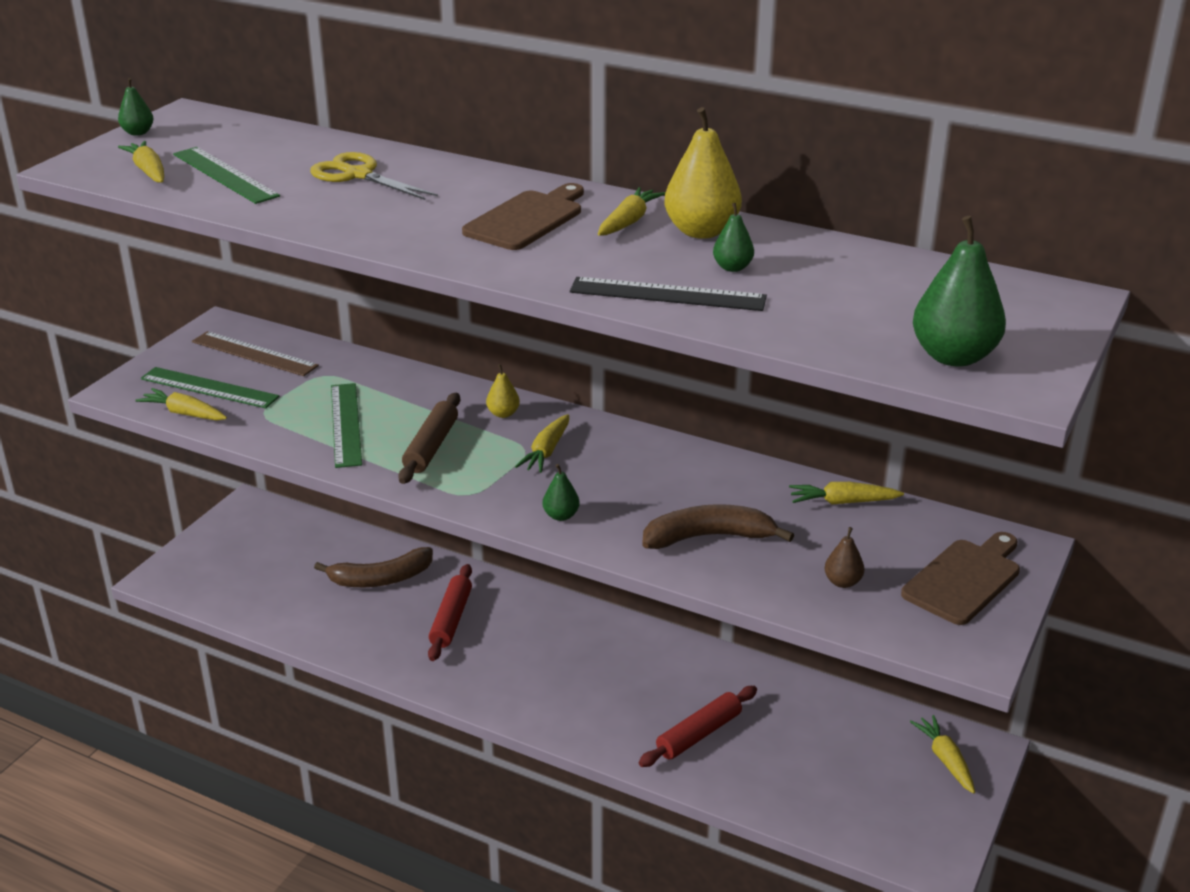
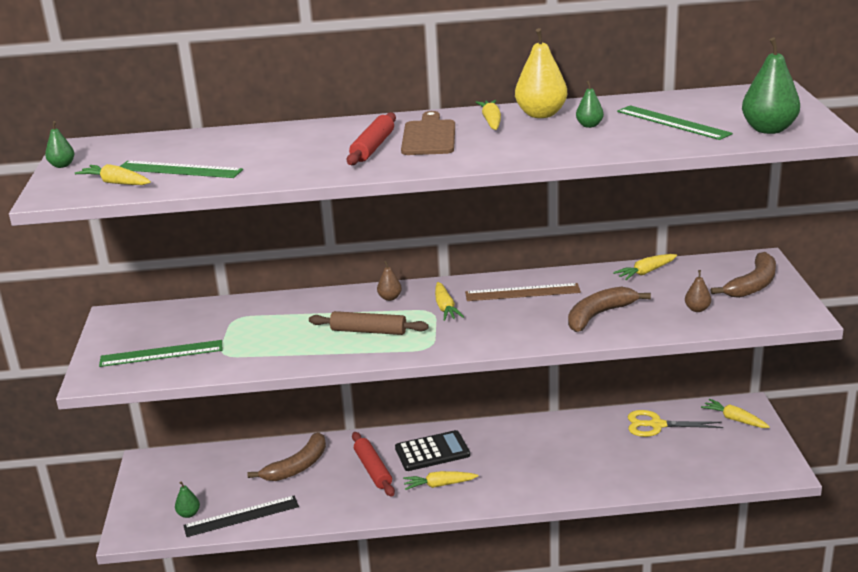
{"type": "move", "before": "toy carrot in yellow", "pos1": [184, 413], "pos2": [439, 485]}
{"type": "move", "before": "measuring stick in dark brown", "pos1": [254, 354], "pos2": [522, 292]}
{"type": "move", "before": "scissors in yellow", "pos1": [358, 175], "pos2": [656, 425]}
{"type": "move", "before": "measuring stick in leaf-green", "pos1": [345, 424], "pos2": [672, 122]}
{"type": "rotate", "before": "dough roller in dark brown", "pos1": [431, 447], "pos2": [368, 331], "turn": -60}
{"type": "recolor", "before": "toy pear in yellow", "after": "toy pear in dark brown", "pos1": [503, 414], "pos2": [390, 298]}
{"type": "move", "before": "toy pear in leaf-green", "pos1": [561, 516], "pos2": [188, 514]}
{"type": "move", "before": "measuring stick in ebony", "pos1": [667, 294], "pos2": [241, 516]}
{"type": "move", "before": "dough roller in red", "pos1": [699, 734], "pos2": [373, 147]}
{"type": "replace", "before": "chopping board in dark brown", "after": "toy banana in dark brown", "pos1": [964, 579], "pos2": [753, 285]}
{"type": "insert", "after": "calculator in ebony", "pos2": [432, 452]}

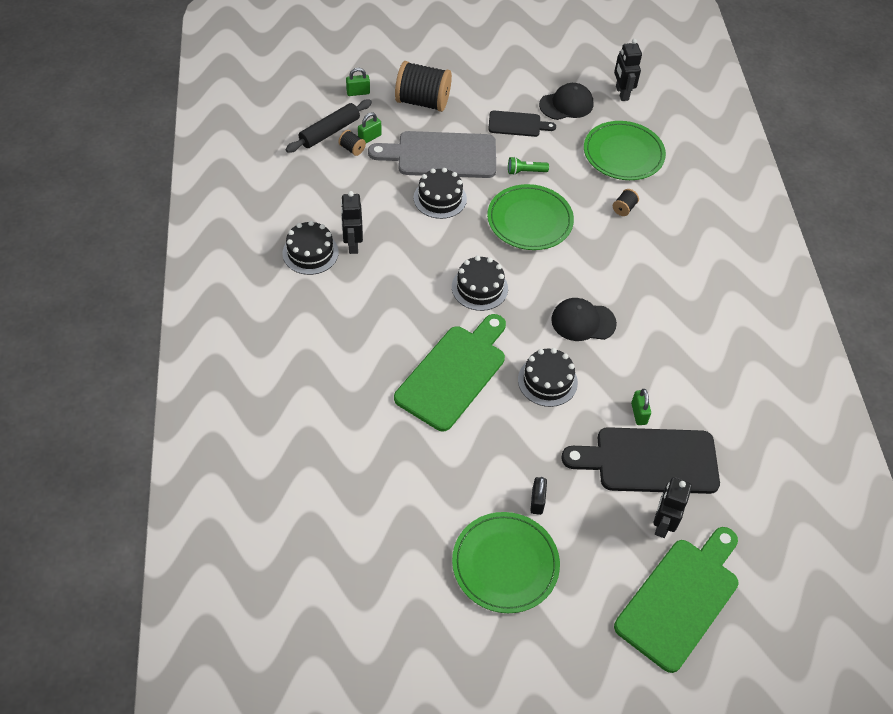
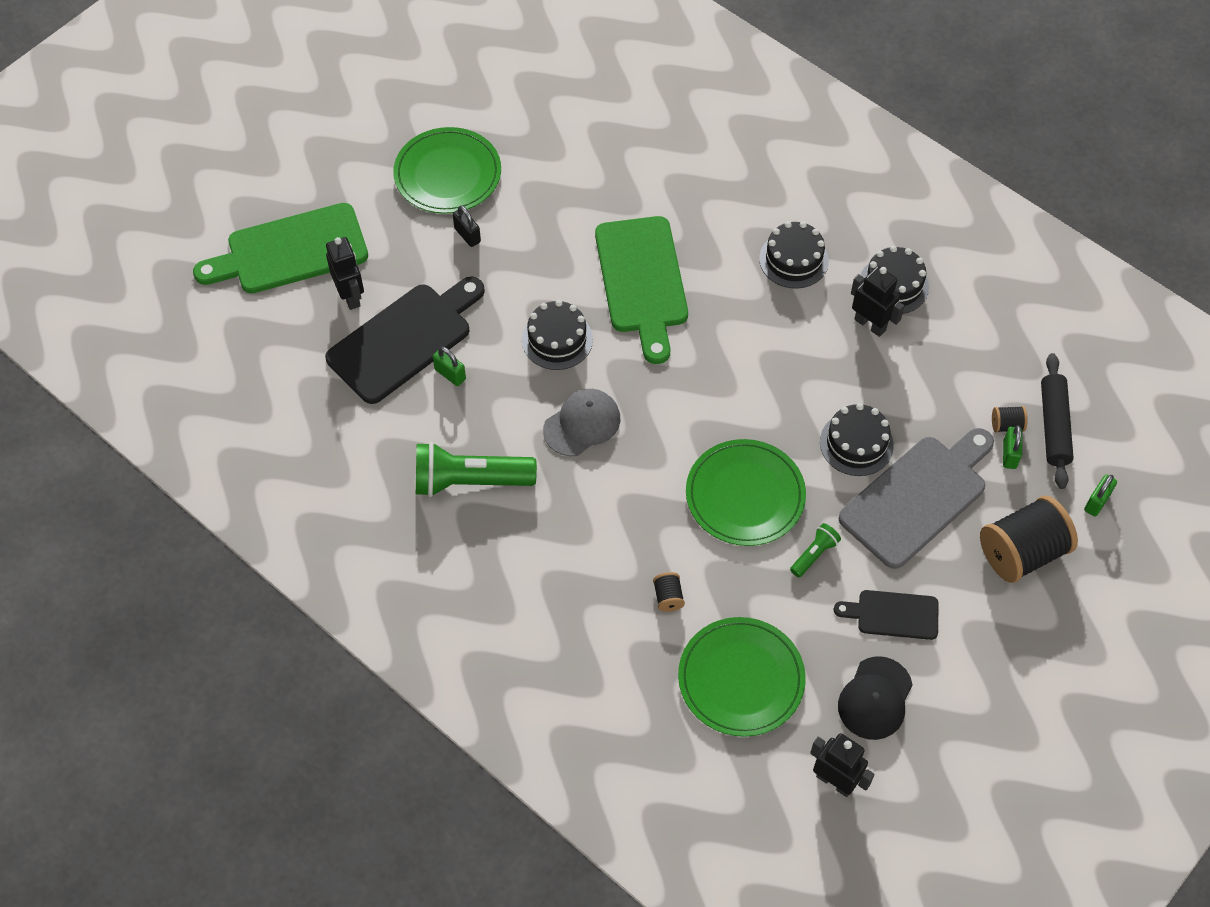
{"type": "move", "before": "layer cake in ebony", "pos1": [479, 288], "pos2": [793, 260]}
{"type": "rotate", "before": "chopping board in ebony", "pos1": [517, 124], "pos2": [893, 614], "turn": 45}
{"type": "recolor", "before": "peaked cap in ebony", "after": "peaked cap in grey", "pos1": [583, 321], "pos2": [582, 424]}
{"type": "rotate", "before": "chopping board in leaf-green", "pos1": [680, 599], "pos2": [290, 251], "turn": 75}
{"type": "insert", "after": "pocket torch in leaf-green", "pos2": [470, 481]}

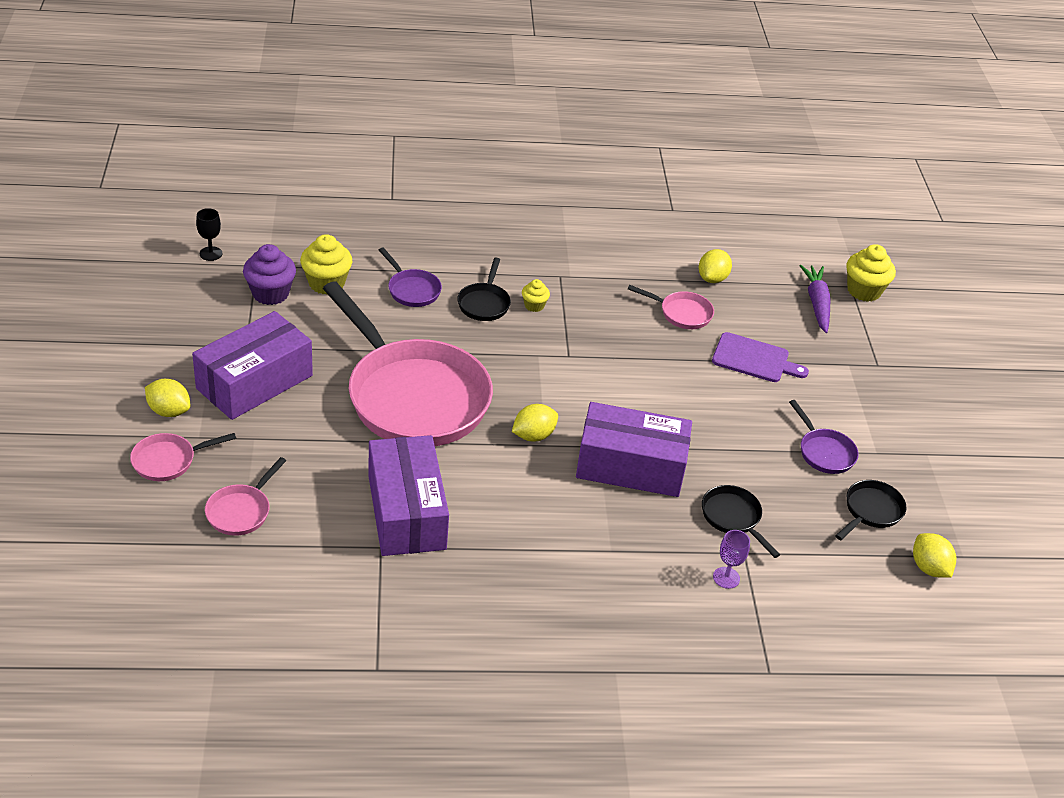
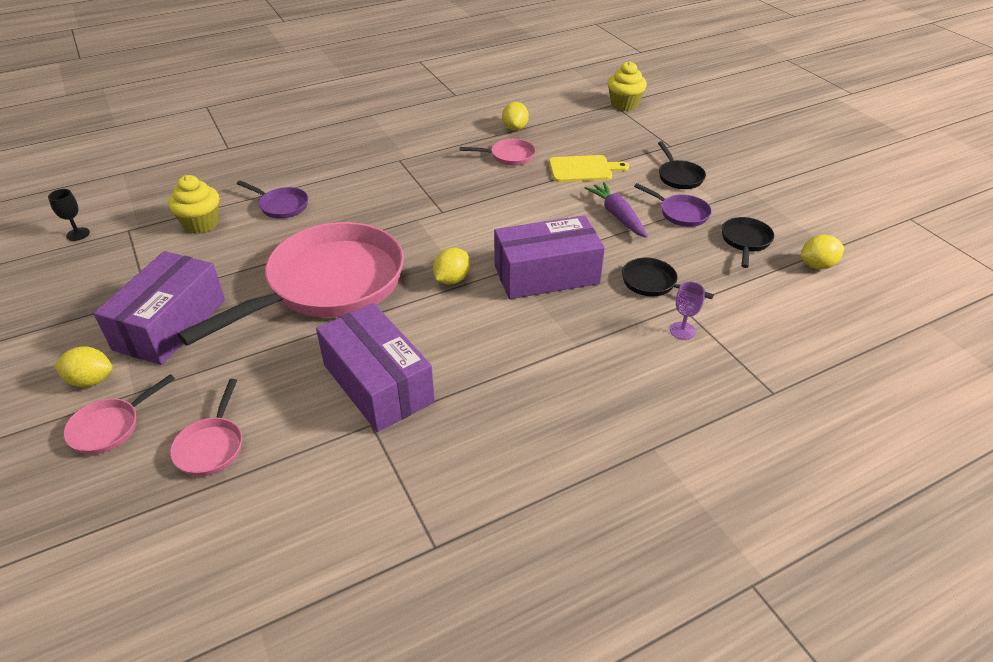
{"type": "delete", "before": "muffin in violet", "pos1": [270, 293]}
{"type": "rotate", "before": "frying pan in rose-pink", "pos1": [413, 396], "pos2": [328, 285], "turn": -75}
{"type": "move", "before": "frying pan in ebony", "pos1": [484, 303], "pos2": [679, 177]}
{"type": "delete", "before": "muffin in yellow", "pos1": [534, 305]}
{"type": "recolor", "before": "chopping board in violet", "after": "chopping board in yellow", "pos1": [754, 359], "pos2": [583, 169]}
{"type": "move", "before": "toy carrot in violet", "pos1": [816, 304], "pos2": [617, 216]}
{"type": "rotate", "before": "citrus fruit in yellow", "pos1": [929, 568], "pos2": [817, 265], "turn": -60}

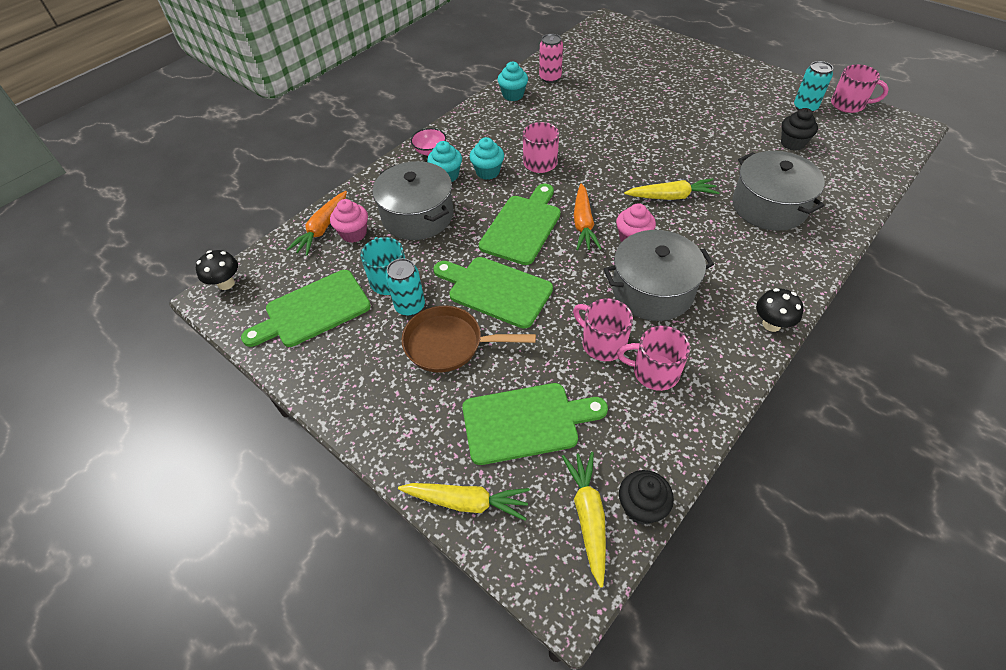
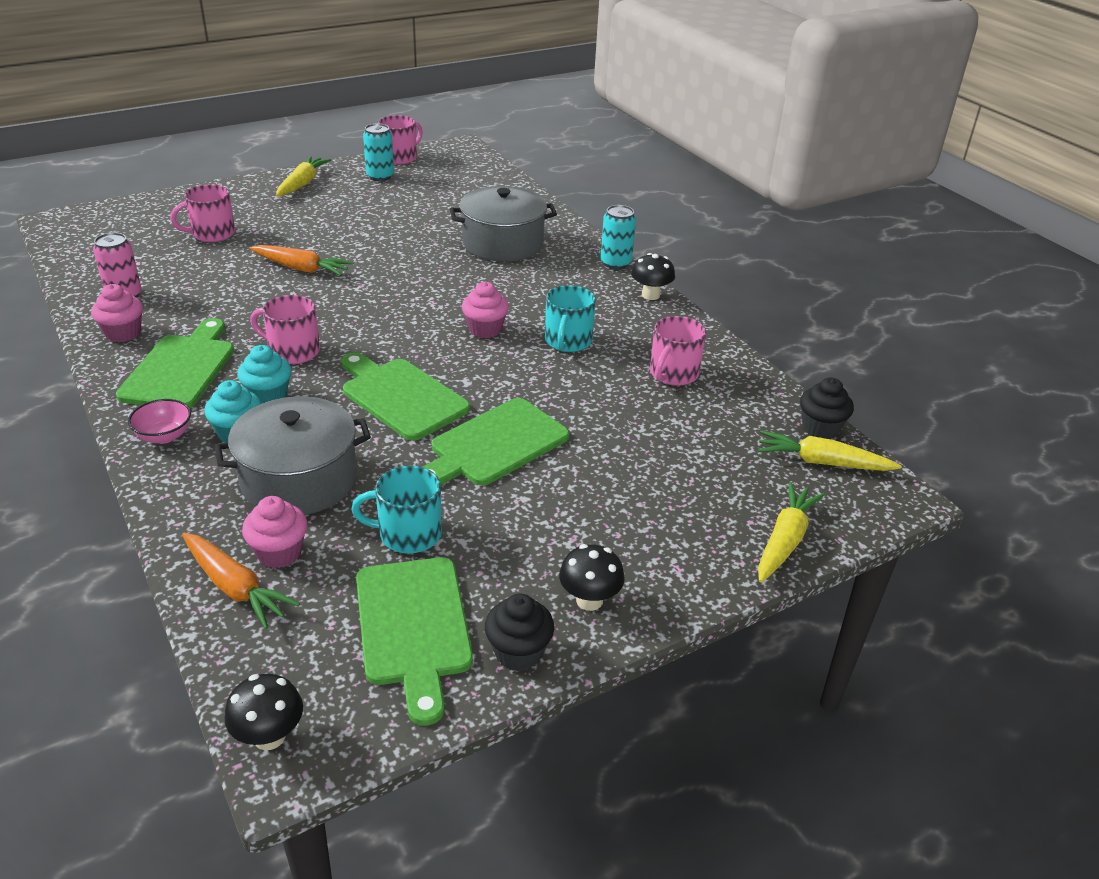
{"type": "move", "before": "soda can in aqua", "pos1": [410, 306], "pos2": [615, 263]}
{"type": "delete", "before": "frying pan in dark brown", "pos1": [449, 344]}
{"type": "move", "before": "chopping board in leaf-green", "pos1": [526, 422], "pos2": [181, 369]}
{"type": "recolor", "before": "muffin in aqua", "after": "muffin in rose-pink", "pos1": [513, 95], "pos2": [123, 333]}
{"type": "move", "before": "coffee mug in rose-pink", "pos1": [602, 343], "pos2": [212, 234]}
{"type": "move", "before": "toy carrot in orange-coloured", "pos1": [583, 224], "pos2": [301, 268]}
{"type": "replace", "before": "cooking pot in grey", "after": "coffee mug in aqua", "pos1": [652, 290], "pos2": [568, 341]}
{"type": "move", "before": "toy carrot in yellow", "pos1": [671, 196], "pos2": [302, 183]}
{"type": "move", "before": "muffin in ebony", "pos1": [792, 143], "pos2": [518, 652]}
{"type": "insert", "after": "fungus in ebony", "pos2": [589, 600]}

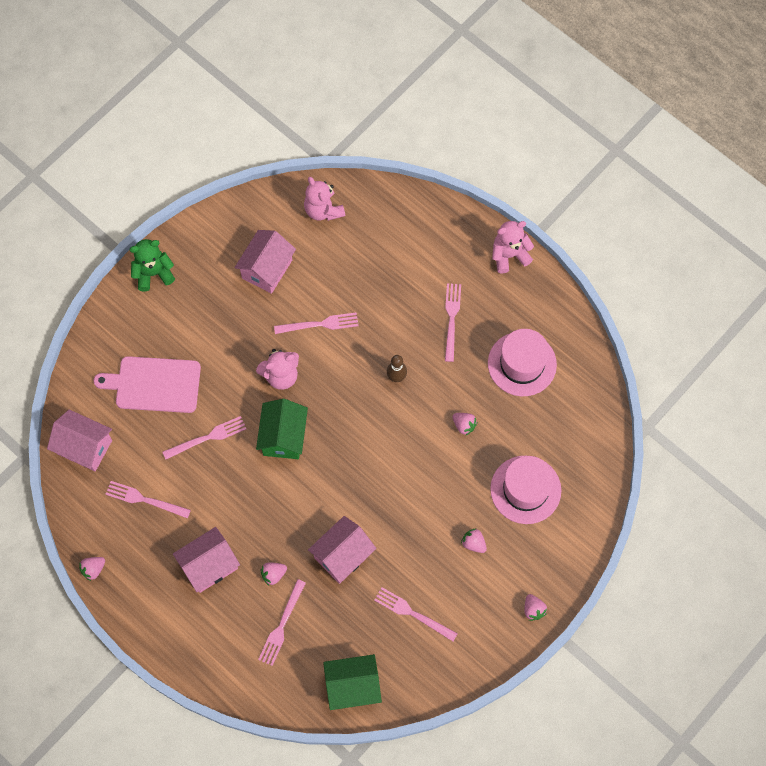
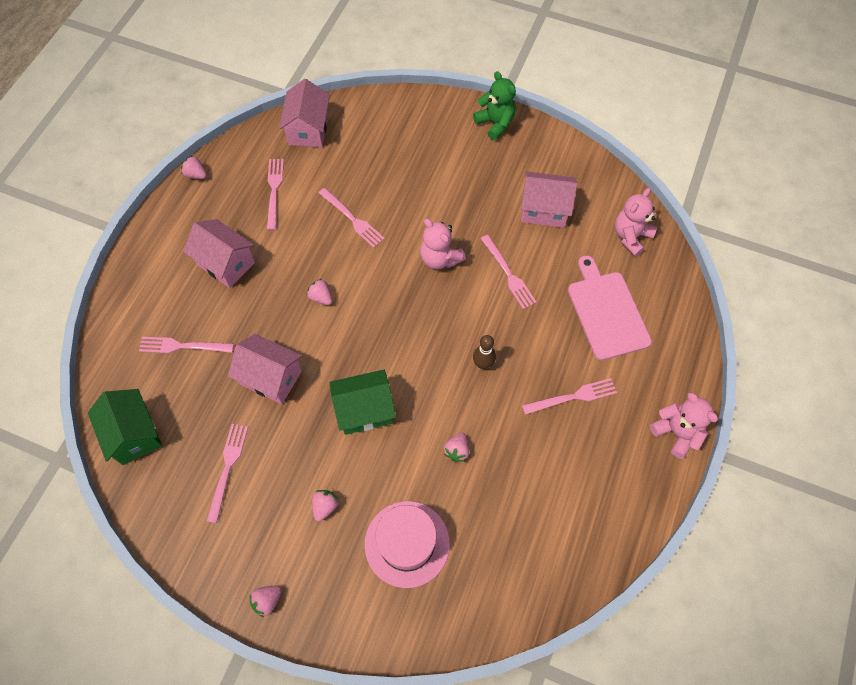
{"type": "move", "before": "chopping board in rose-pink", "pos1": [154, 384], "pos2": [606, 311]}
{"type": "move", "before": "cottage in leaf-green", "pos1": [283, 437], "pos2": [364, 410]}
{"type": "move", "before": "toy strawberry in rose-pink", "pos1": [273, 574], "pos2": [321, 297]}
{"type": "delete", "before": "top hat in rose-pink", "pos1": [522, 364]}

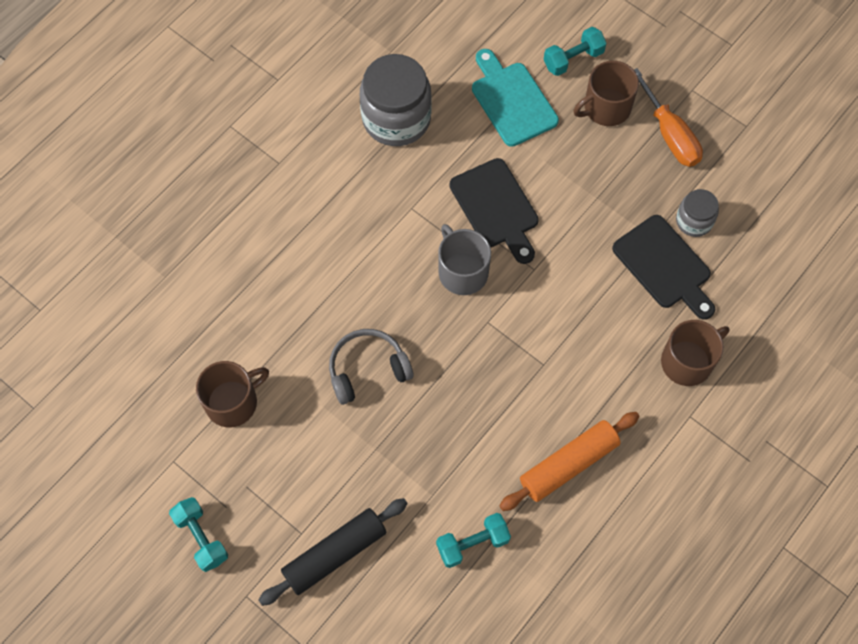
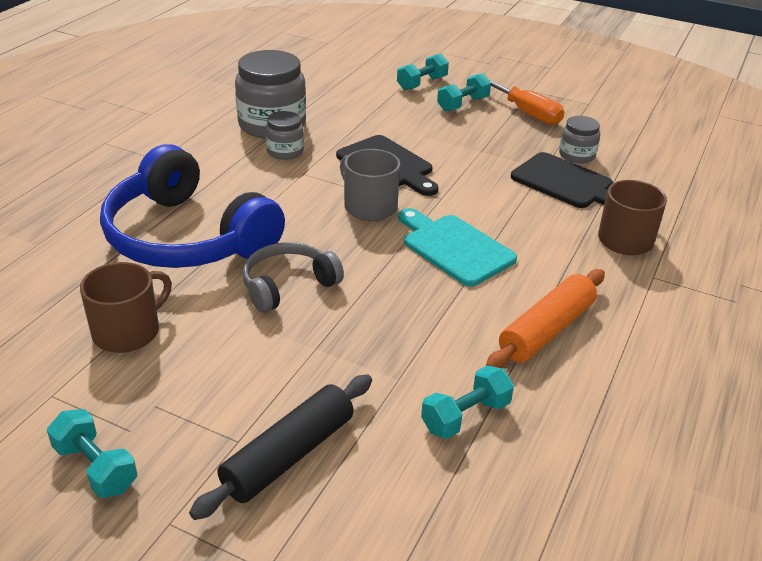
{"type": "move", "before": "chopping board in aqua", "pos1": [511, 100], "pos2": [454, 248]}
{"type": "replace", "before": "coffee mug in dark brown", "after": "dumbbell in aqua", "pos1": [605, 108], "pos2": [463, 104]}
{"type": "insert", "after": "over-ear headphones in royal blue", "pos2": [187, 237]}
{"type": "insert", "after": "jar in grey", "pos2": [285, 151]}

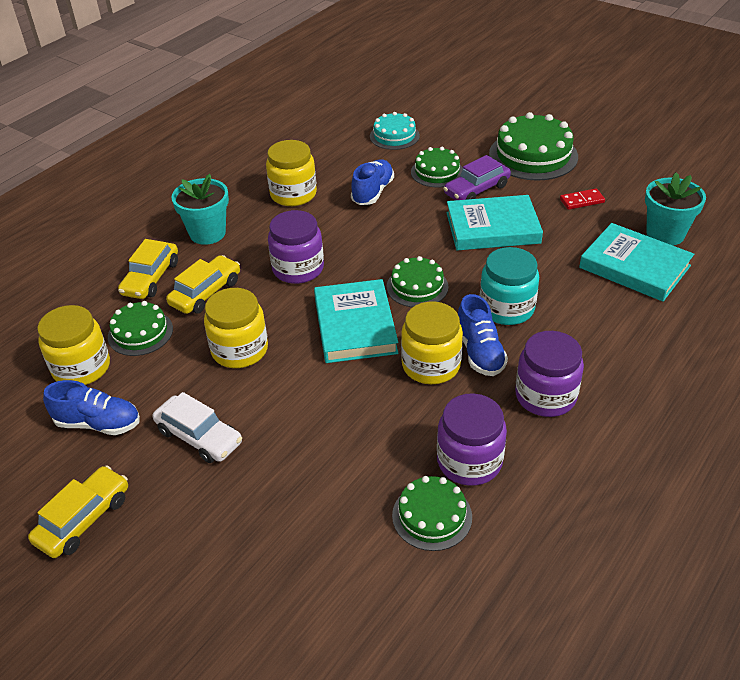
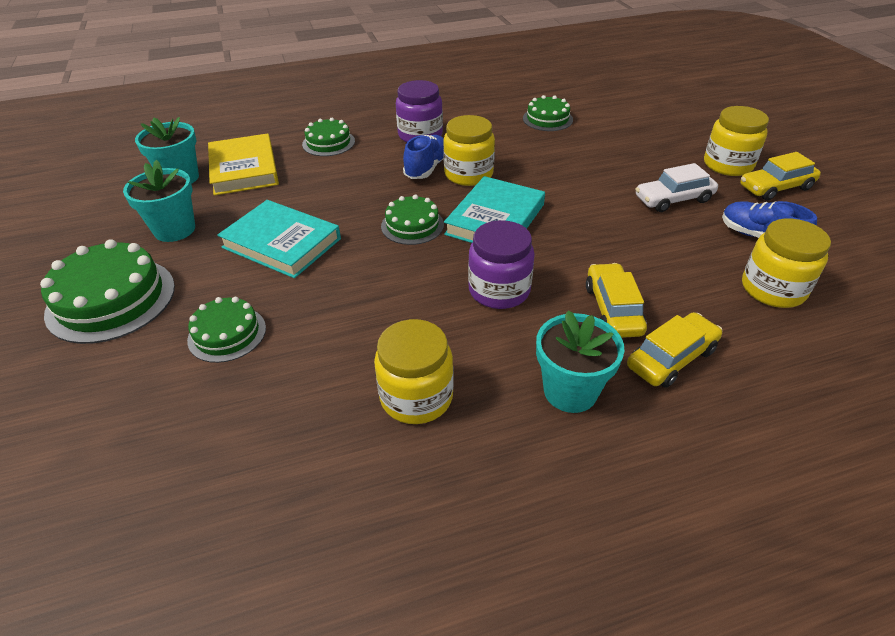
{"type": "move", "before": "layer cake in leaf-green", "pos1": [140, 333], "pos2": [328, 143]}
{"type": "rotate", "before": "car in white", "pos1": [199, 437], "pos2": [673, 199], "turn": -90}
{"type": "rotate", "before": "car in yellow", "pos1": [206, 293], "pos2": [613, 309], "turn": 105}
{"type": "move", "before": "jar in yellow", "pos1": [240, 350], "pos2": [728, 165]}
{"type": "delete", "before": "shoe in royal blue", "pos1": [373, 192]}
{"type": "delete", "before": "layer cake in aqua", "pos1": [394, 136]}
{"type": "delete", "before": "jar in violet", "pos1": [469, 461]}
{"type": "delete", "before": "car in violet", "pos1": [476, 190]}
{"type": "delete", "before": "jar in aqua", "pos1": [506, 308]}
{"type": "replace", "before": "domino piece in red", "after": "potted plant in aqua", "pos1": [582, 201], "pos2": [175, 229]}
{"type": "recolor", "before": "hardcover in aqua", "after": "hardcover in yellow", "pos1": [634, 266], "pos2": [244, 169]}

